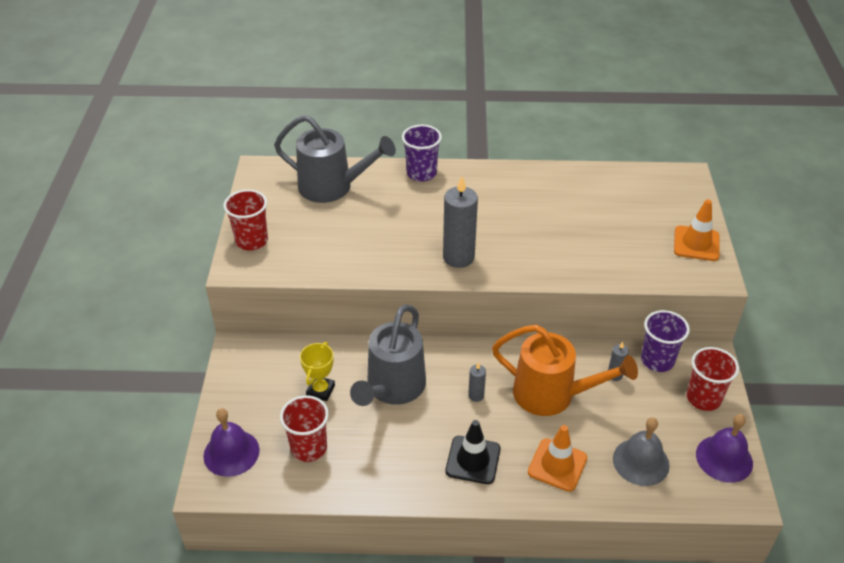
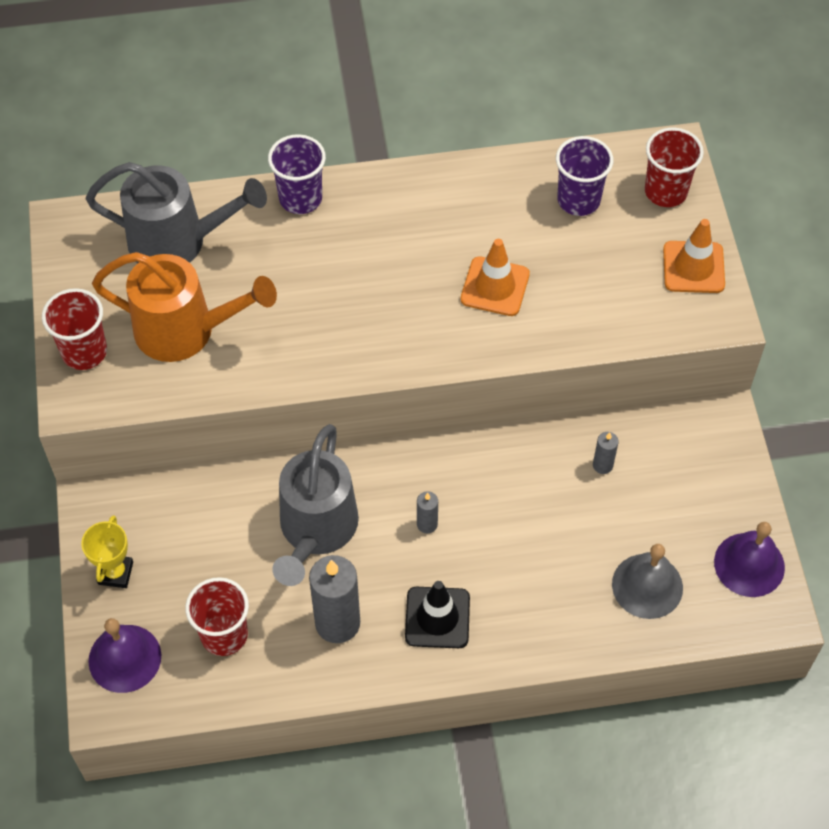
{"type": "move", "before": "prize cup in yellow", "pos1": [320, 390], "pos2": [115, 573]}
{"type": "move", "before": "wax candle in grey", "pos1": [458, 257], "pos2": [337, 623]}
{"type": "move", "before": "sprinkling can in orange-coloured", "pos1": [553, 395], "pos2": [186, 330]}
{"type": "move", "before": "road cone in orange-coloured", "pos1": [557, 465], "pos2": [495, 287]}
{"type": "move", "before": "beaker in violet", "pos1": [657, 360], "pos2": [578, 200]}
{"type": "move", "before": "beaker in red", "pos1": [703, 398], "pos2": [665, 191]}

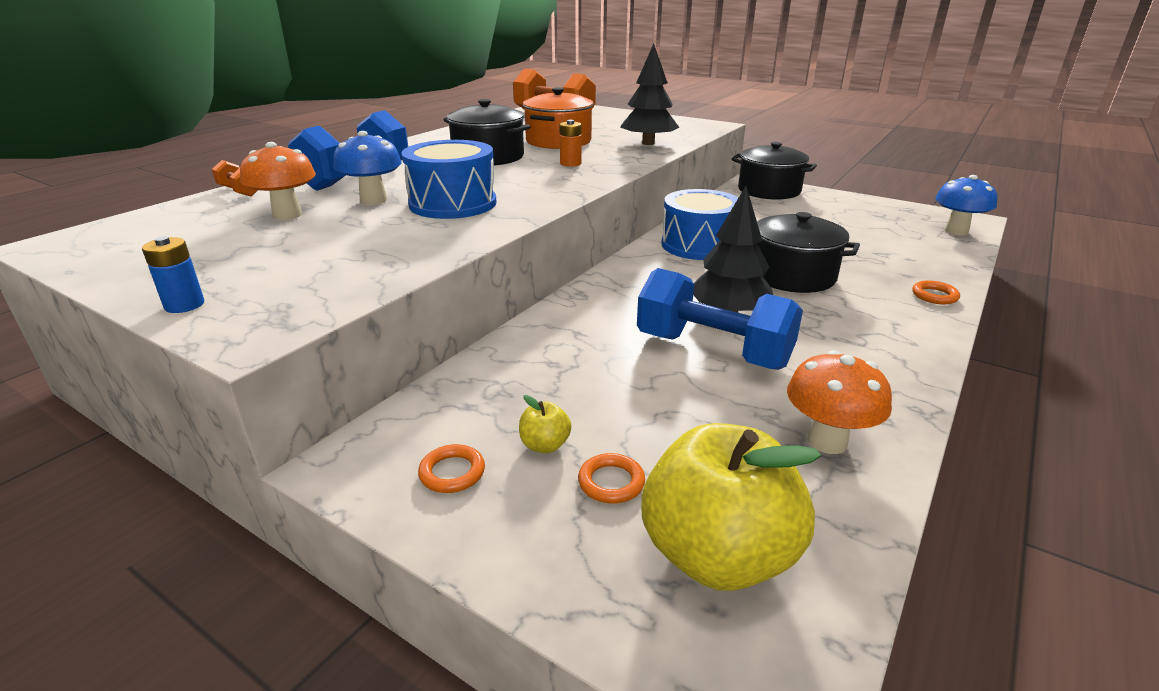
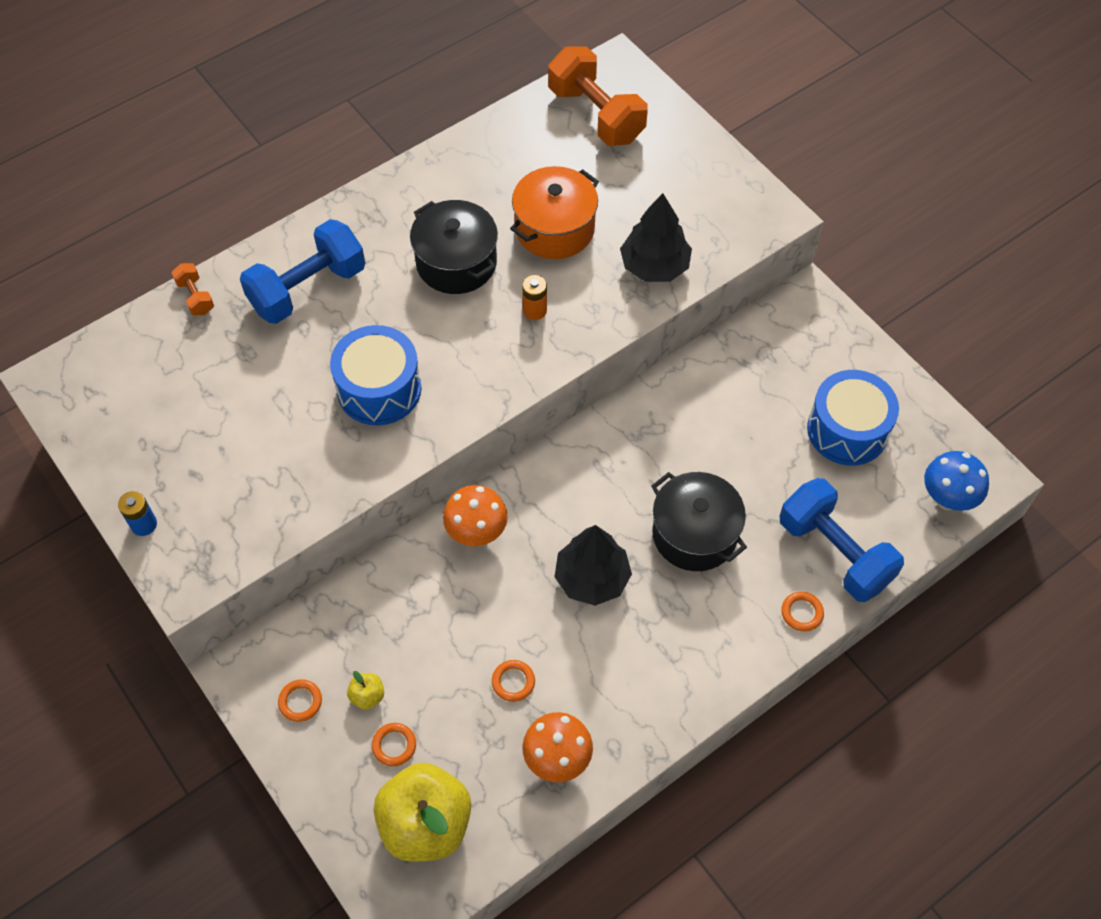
{"type": "move", "before": "fungus in orange-coloured", "pos1": [287, 215], "pos2": [477, 533]}
{"type": "delete", "before": "fungus in royal blue", "pos1": [373, 200]}
{"type": "move", "before": "dumbbell in royal blue", "pos1": [713, 351], "pos2": [834, 552]}
{"type": "move", "before": "drum in royal blue", "pos1": [699, 245], "pos2": [847, 430]}
{"type": "delete", "before": "cooking pot in ebony", "pos1": [769, 190]}
{"type": "insert", "after": "hoop in orange-coloured", "pos2": [513, 682]}

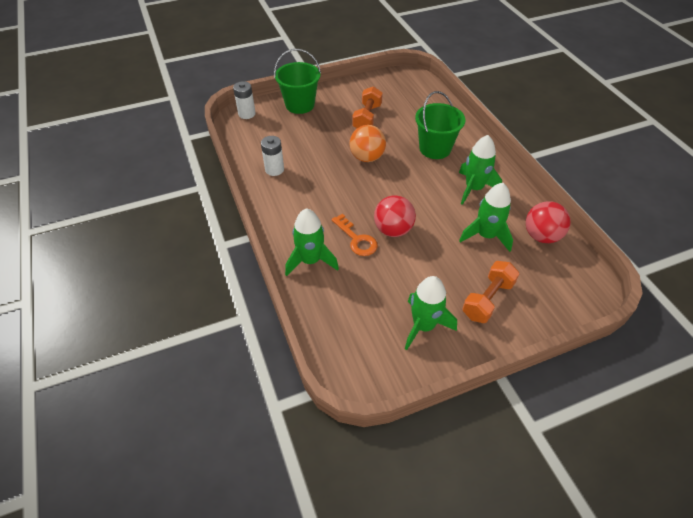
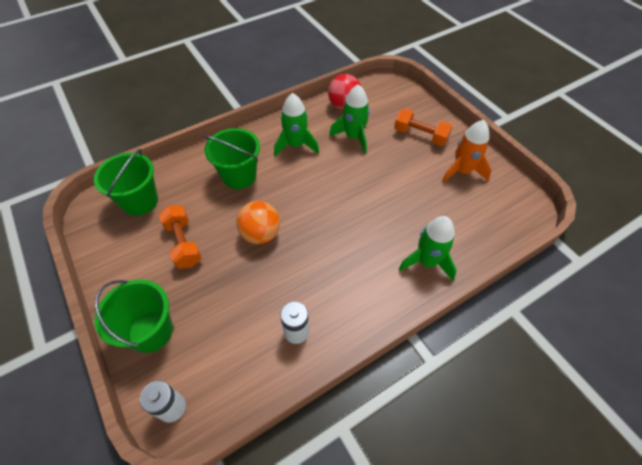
{"type": "delete", "before": "door key in orange-coloured", "pos1": [357, 239]}
{"type": "rotate", "before": "dumbbell in orange-coloured", "pos1": [367, 118], "pos2": [183, 243], "turn": 60}
{"type": "delete", "before": "ball in red", "pos1": [393, 230]}
{"type": "recolor", "before": "spaceship in leaf-green", "after": "spaceship in orange-coloured", "pos1": [423, 326], "pos2": [462, 171]}
{"type": "insert", "after": "sand bucket in leaf-green", "pos2": [140, 201]}

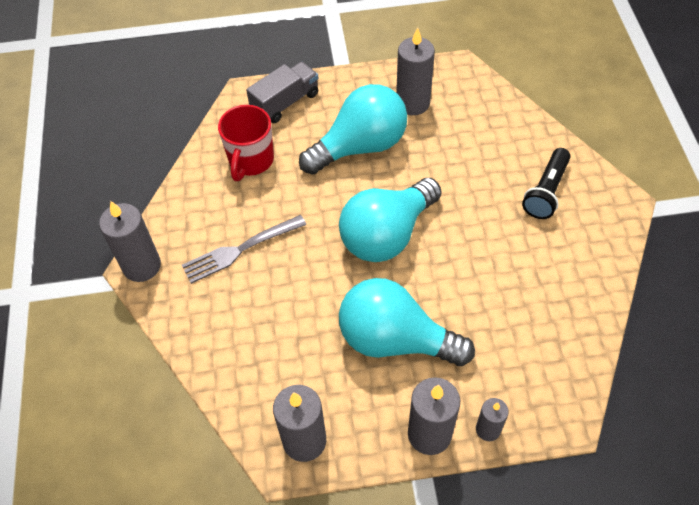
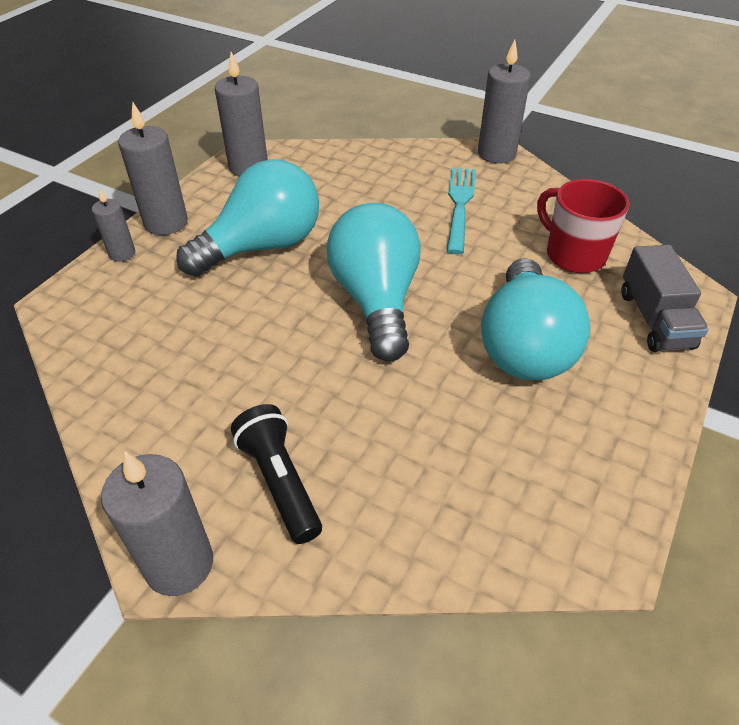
{"type": "recolor", "before": "fork in grey", "after": "fork in aqua", "pos1": [241, 249], "pos2": [460, 206]}
{"type": "move", "before": "wax candle in grey", "pos1": [412, 103], "pos2": [179, 564]}

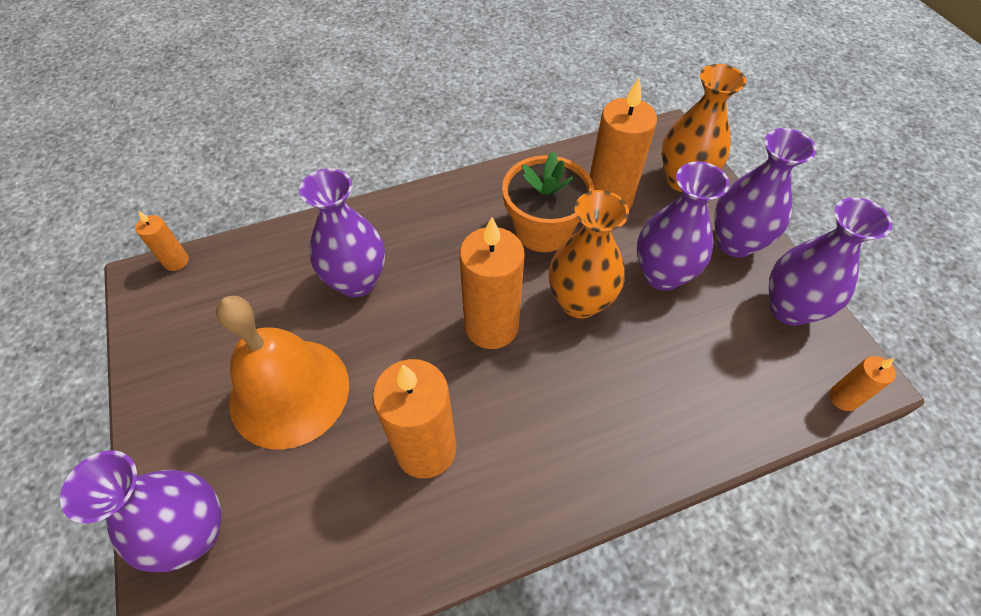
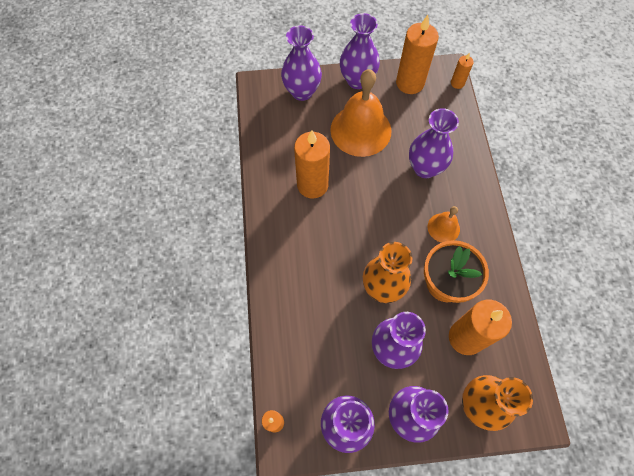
{"type": "move", "before": "wax candle in orange-coloured", "pos1": [491, 326], "pos2": [410, 83]}
{"type": "insert", "after": "vase in violet", "pos2": [357, 80]}
{"type": "insert", "after": "bell in orange-coloured", "pos2": [443, 227]}

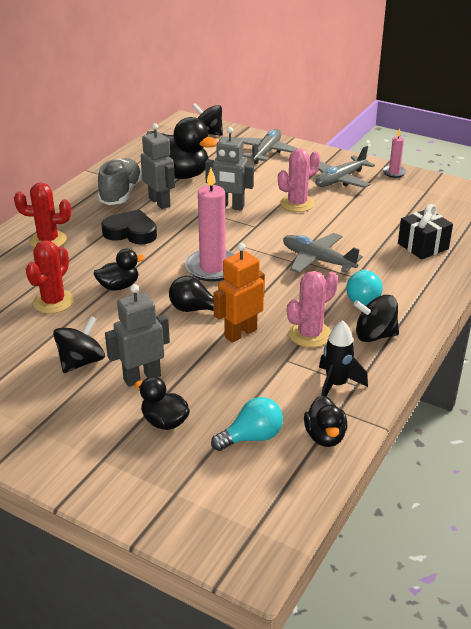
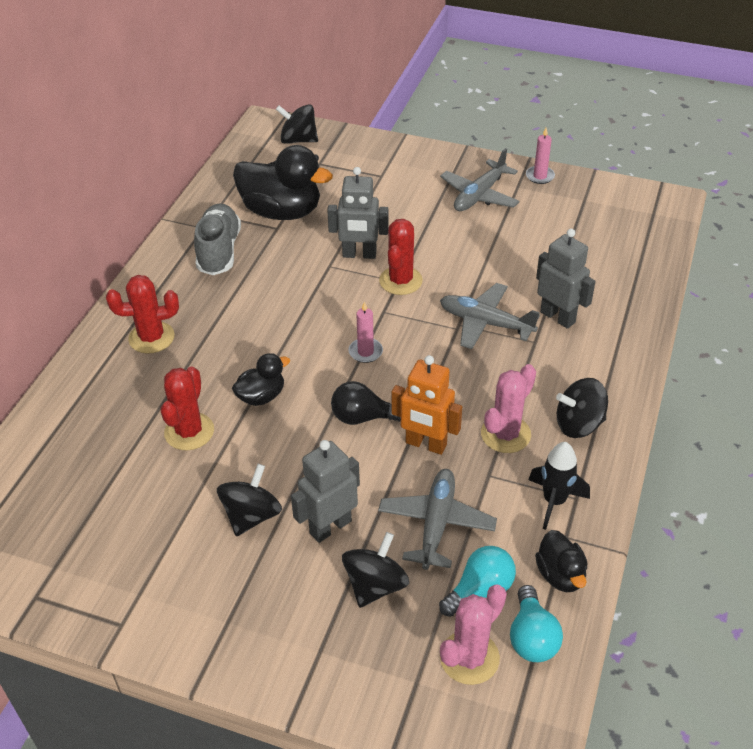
{"type": "delete", "before": "heart in ebony", "pos1": [131, 232]}
{"type": "replace", "before": "rubber duck in ebony", "after": "whirligig in ebony", "pos1": [164, 422], "pos2": [375, 585]}
{"type": "move", "before": "robot in grey", "pos1": [160, 202], "pos2": [558, 317]}
{"type": "resize", "before": "wax candle in rose-pink", "pos1": [212, 268], "pos2": [365, 352], "scale": 0.51}
{"type": "rotate", "before": "robot in orange-coloured", "pos1": [240, 333], "pos2": [425, 444], "turn": -105}
{"type": "move", "before": "toy plane in grey", "pos1": [266, 152], "pos2": [436, 523]}
{"type": "move", "before": "prickly plant in rose-pink", "pos1": [297, 204], "pos2": [469, 658]}
{"type": "move", "before": "lightbulb in aqua", "pos1": [363, 298], "pos2": [532, 637]}
{"type": "delete", "before": "gift in ebony", "pos1": [423, 246]}
{"type": "insert", "after": "prickly plant in red", "pos2": [400, 281]}

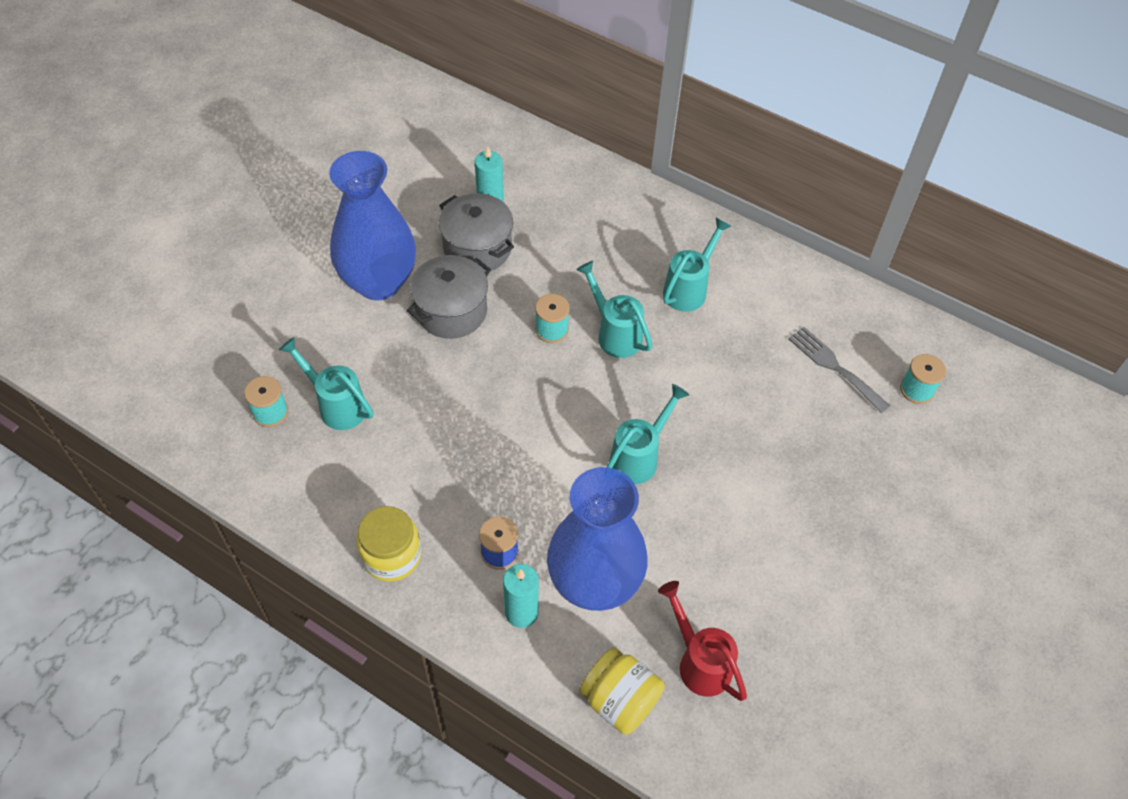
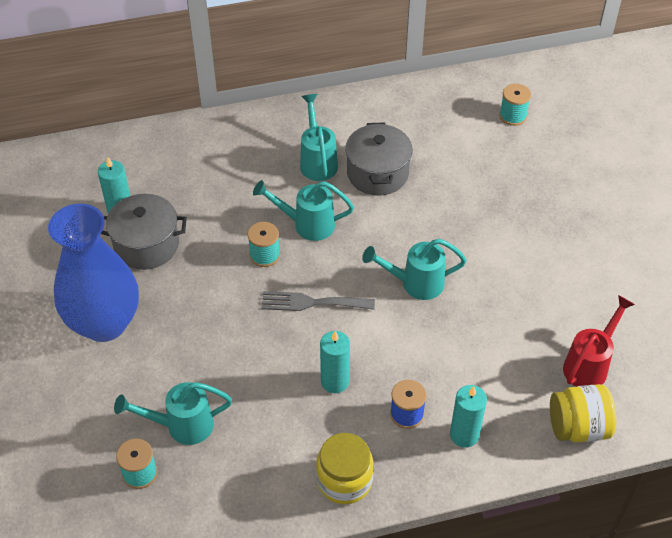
{"type": "move", "before": "cooking pot in grey", "pos1": [451, 311], "pos2": [377, 173]}
{"type": "delete", "before": "vase in royal blue", "pos1": [594, 583]}
{"type": "rotate", "before": "sprinkling can in aqua", "pos1": [639, 457], "pos2": [415, 283], "turn": -90}
{"type": "rotate", "before": "sprinkling can in red", "pos1": [699, 661], "pos2": [589, 364], "turn": 120}
{"type": "move", "before": "fork in grey", "pos1": [834, 366], "pos2": [312, 303]}
{"type": "insert", "after": "wax candle in aqua", "pos2": [335, 381]}

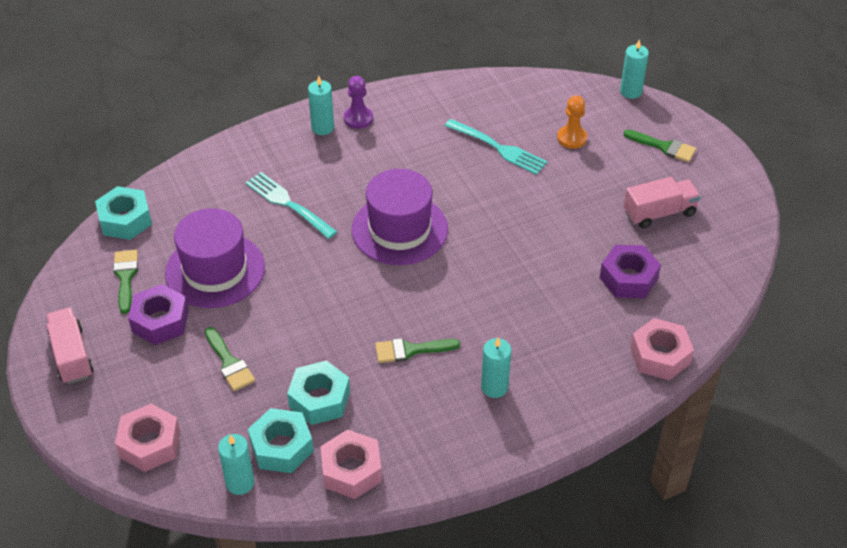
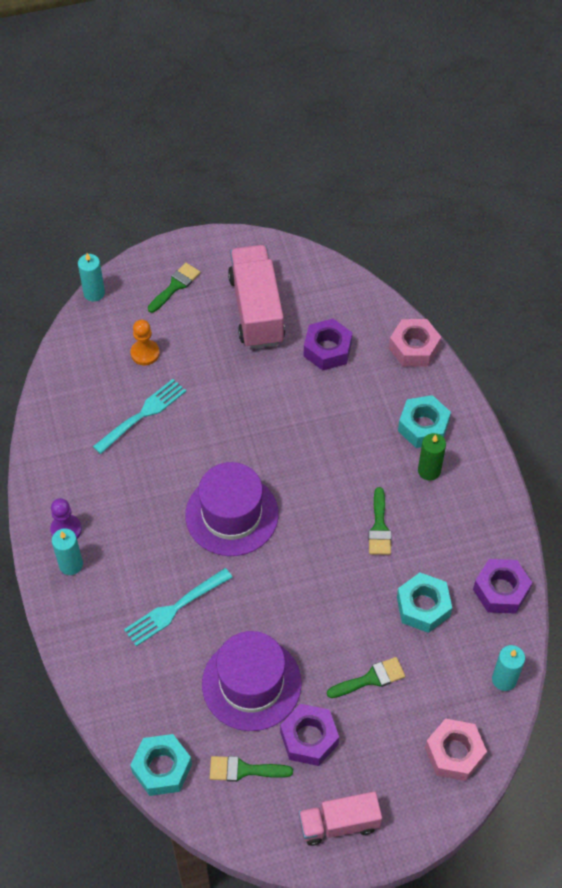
{"type": "move", "before": "hexagon nut in aqua", "pos1": [281, 447], "pos2": [423, 426]}
{"type": "recolor", "before": "hexagon nut in rose-pink", "after": "hexagon nut in violet", "pos1": [351, 470], "pos2": [500, 590]}
{"type": "recolor", "before": "wax candle in aqua", "after": "wax candle in leaf-green", "pos1": [494, 387], "pos2": [429, 470]}
{"type": "resize", "before": "lorry in rose-pink", "pos1": [659, 213], "pos2": [256, 309], "scale": 1.64}

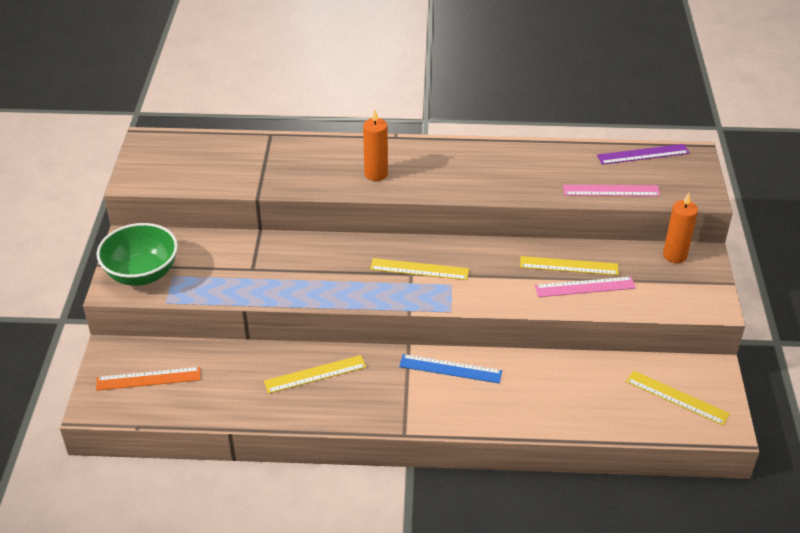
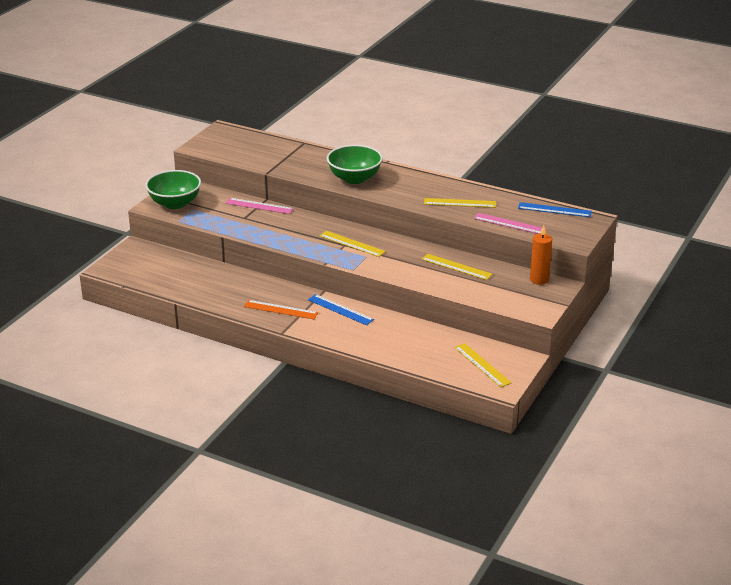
{"type": "move", "before": "measuring stick in orange-coloured", "pos1": [148, 379], "pos2": [280, 310]}
{"type": "move", "before": "measuring stick in yellow", "pos1": [315, 374], "pos2": [460, 203]}
{"type": "replace", "before": "wax candle in orange-coloured", "after": "deep dish in leaf-green", "pos1": [376, 174], "pos2": [354, 178]}
{"type": "move", "before": "measuring stick in rose-pink", "pos1": [585, 287], "pos2": [259, 206]}
{"type": "recolor", "before": "measuring stick in violet", "after": "measuring stick in royal blue", "pos1": [643, 154], "pos2": [554, 210]}

